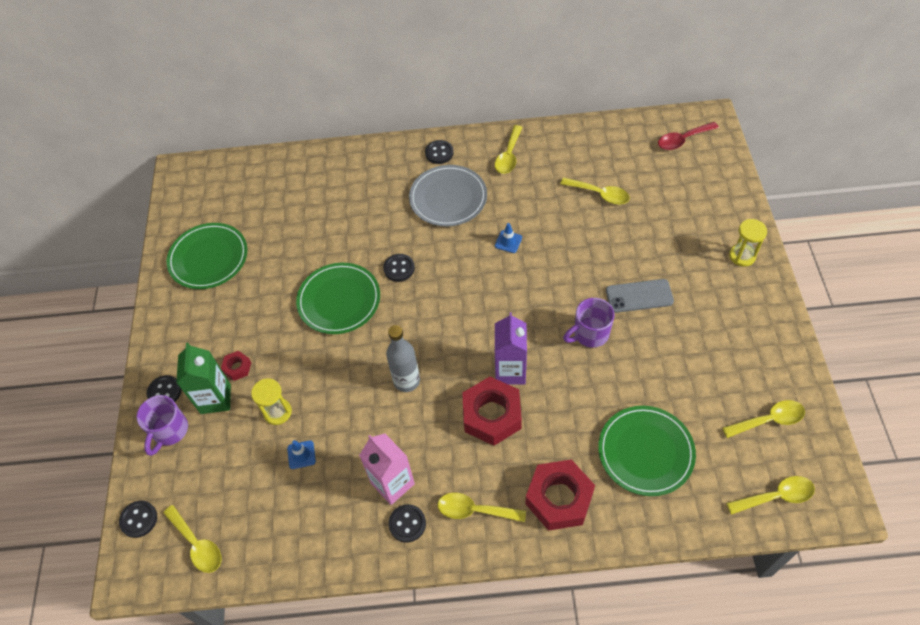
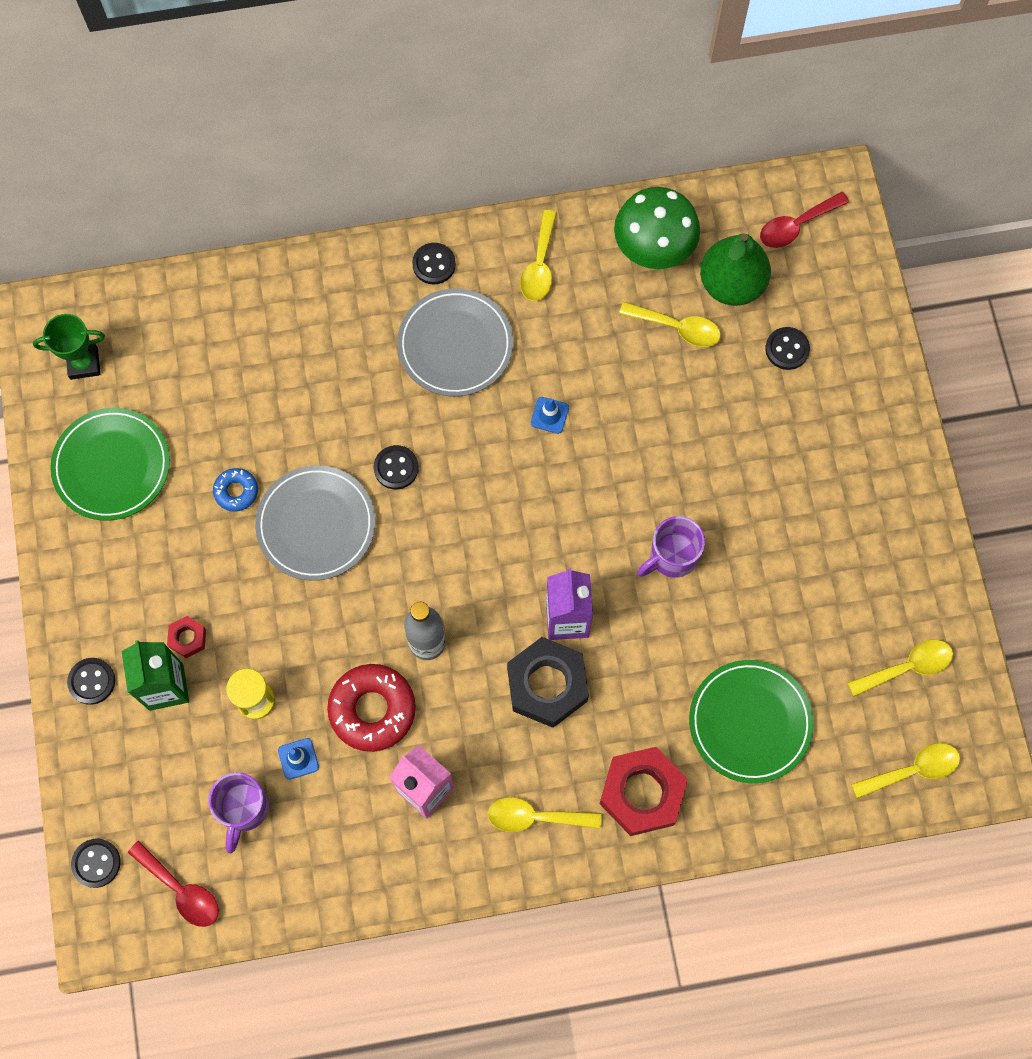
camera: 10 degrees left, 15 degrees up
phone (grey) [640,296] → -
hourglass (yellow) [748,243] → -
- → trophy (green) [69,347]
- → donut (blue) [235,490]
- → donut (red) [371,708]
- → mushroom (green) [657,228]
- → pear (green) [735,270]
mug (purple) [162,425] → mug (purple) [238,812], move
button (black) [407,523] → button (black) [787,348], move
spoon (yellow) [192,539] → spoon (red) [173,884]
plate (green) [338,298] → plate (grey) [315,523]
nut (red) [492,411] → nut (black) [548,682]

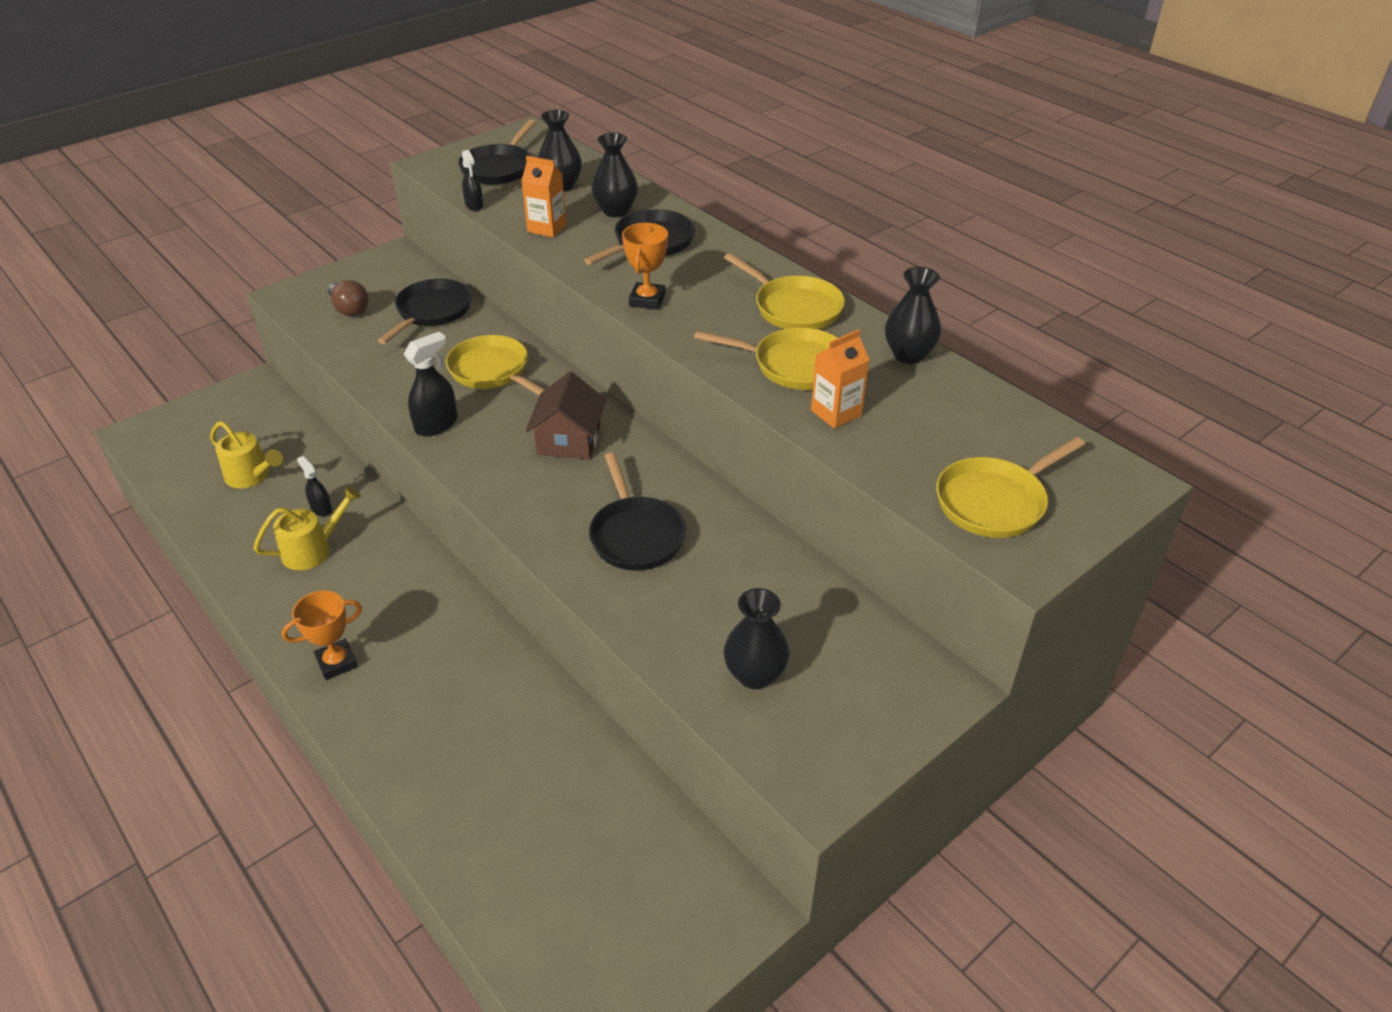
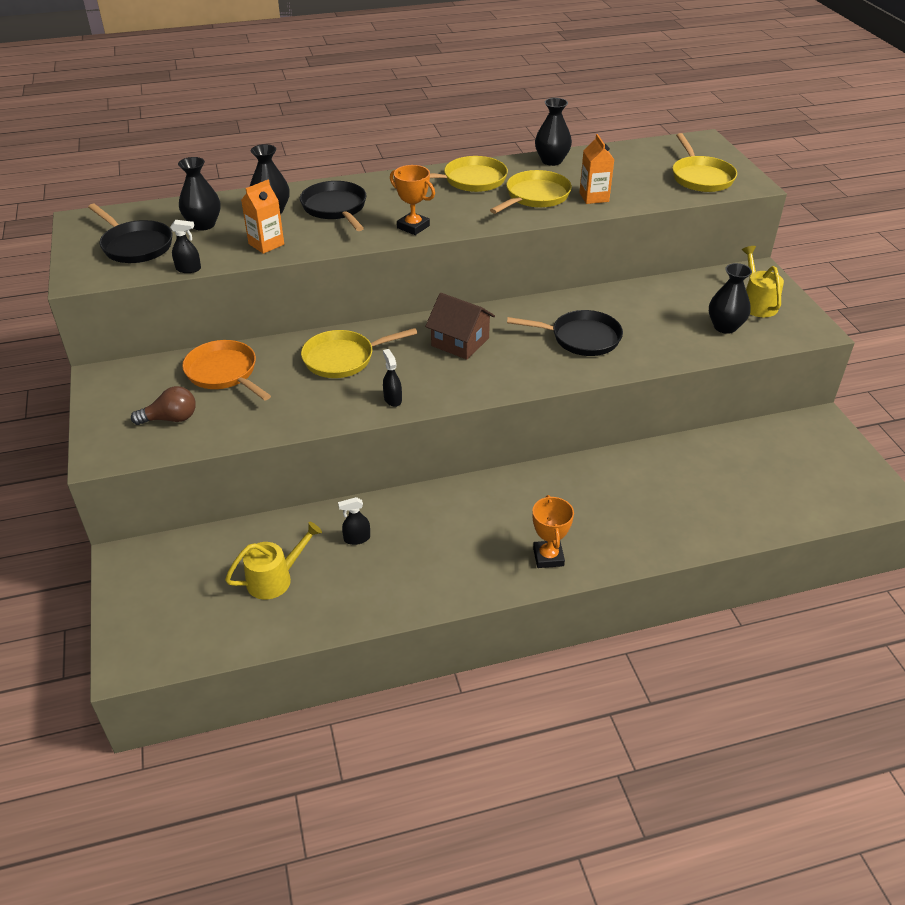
camera: 65 degrees left, 0 degrees up
watering can (yellow) [307,528] → watering can (yellow) [763,281], move
pan (black) [425,311] → pan (orange) [226,370]
spray bottle (black) [431,384] → spray bottle (black) [392,378], x0.63

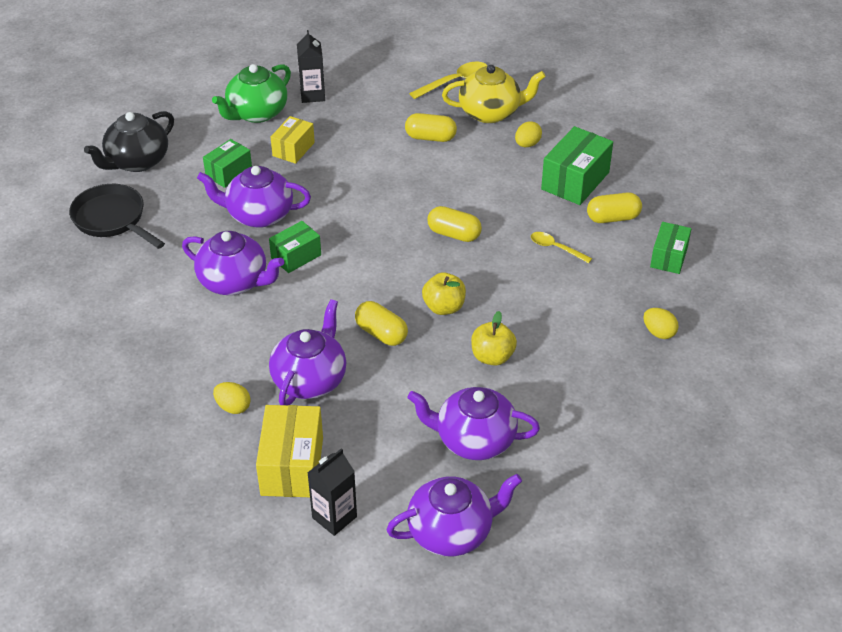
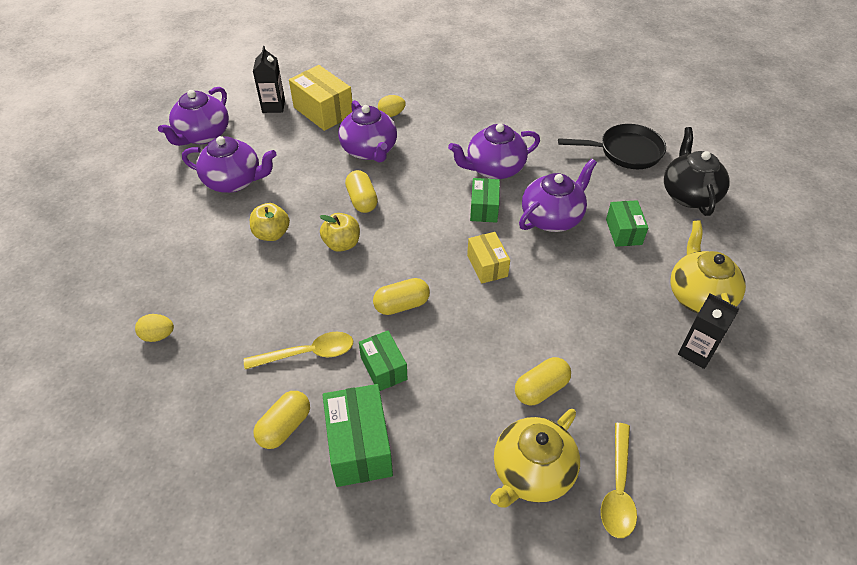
camera: 135 degrees right, 5 degrees up
egg (yellow) [528,134] → -
box (yellow) [293,140] → box (yellow) [488,258], move
box (green) [670,248] → box (green) [383,360], move
teapot (green) [251,93] → teapot (yellow) [708,267]
capsule (yellow) [381,323] → capsule (yellow) [361,191], 75 degrees clockwise
teapot (purple) [473,423] → teapot (purple) [229,164], 45 degrees clockwise
spoon (yellow) [561,247] → spoon (yellow) [298,350], x1.52

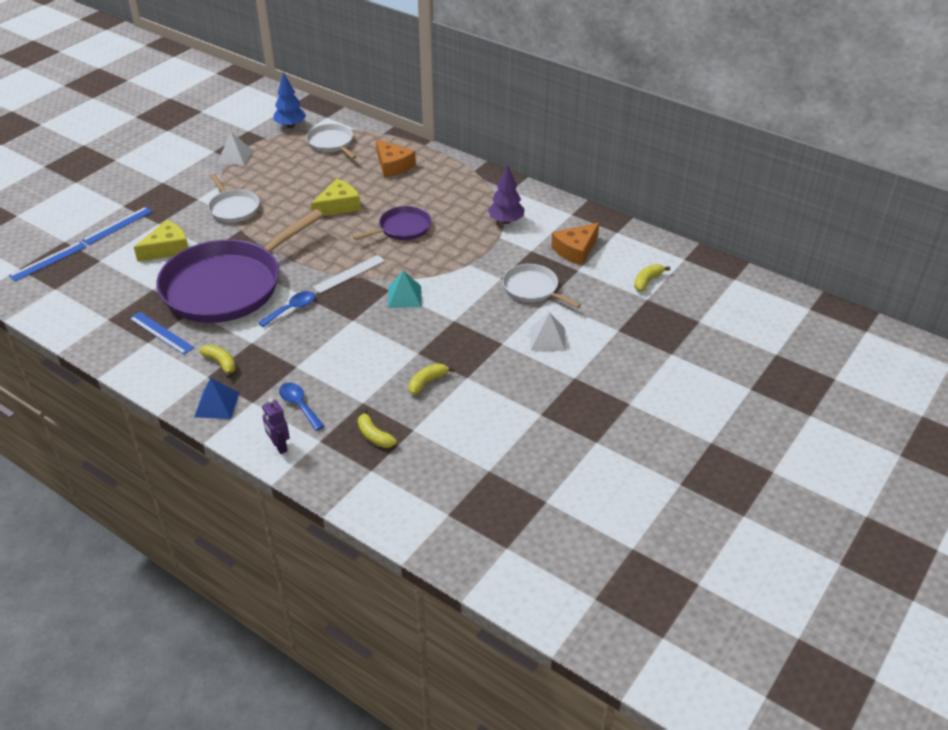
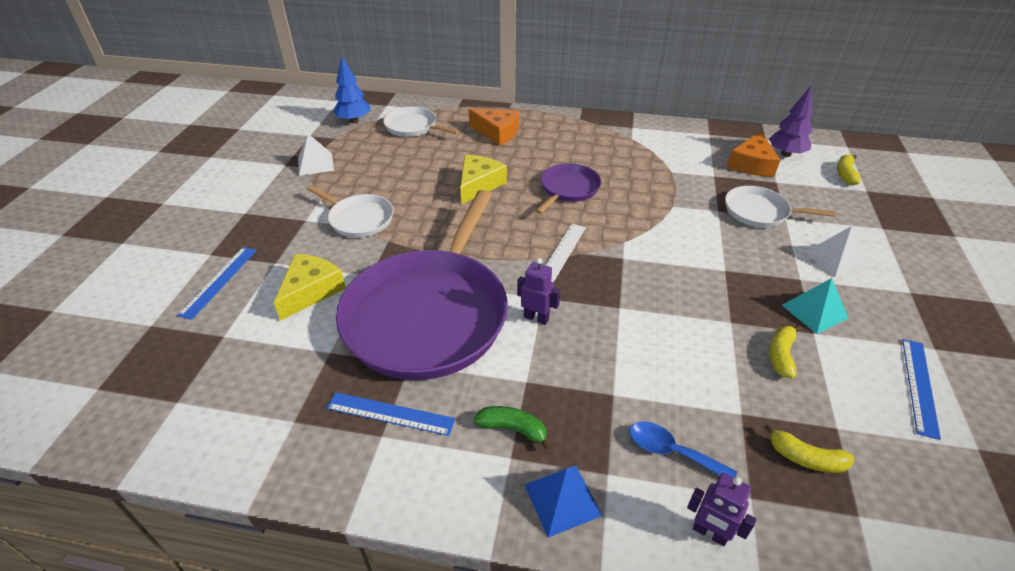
camera: 25 degrees left, 0 degrees up
ruler (blue) [48,261] → ruler (blue) [921,389], move
pyramid (turquoise) [405,289] → pyramid (turquoise) [815,306], move
tree (purple) [506,194] → tree (purple) [790,121], move
spoon (blue) [286,309] → robot (purple) [538,291]
banana (yellow) [217,361] → banana (green) [512,428]

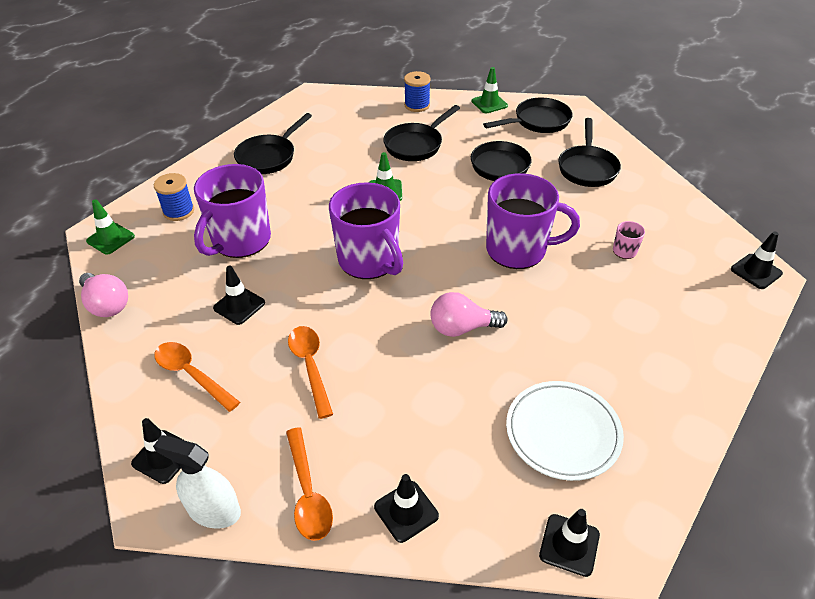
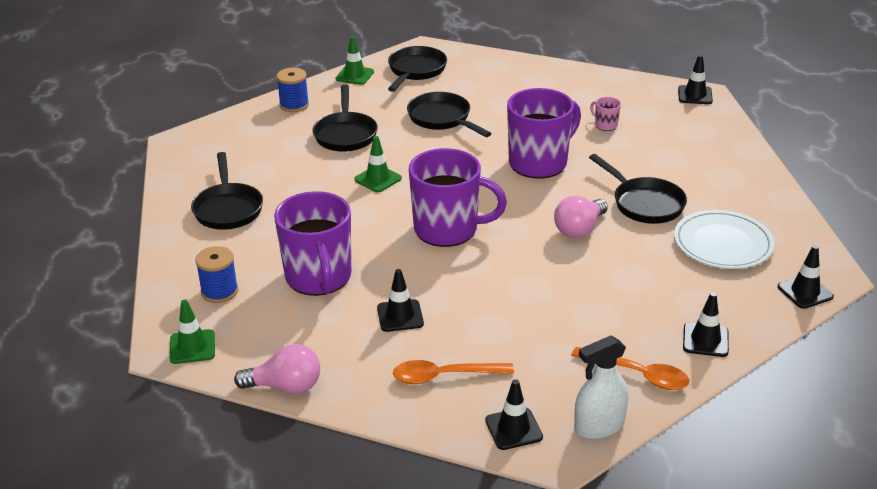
camera: 45 degrees left, 10 degrees down
spoon (orange) [310,372] → -
pan (black) [589,152] → pan (black) [638,189], move

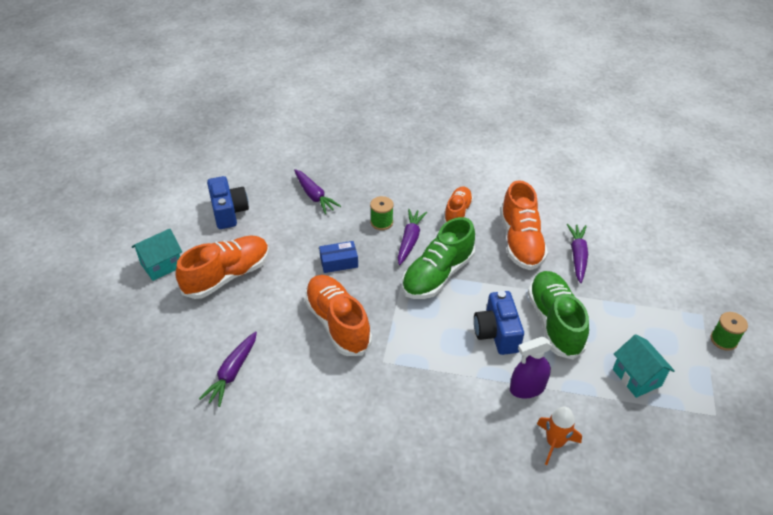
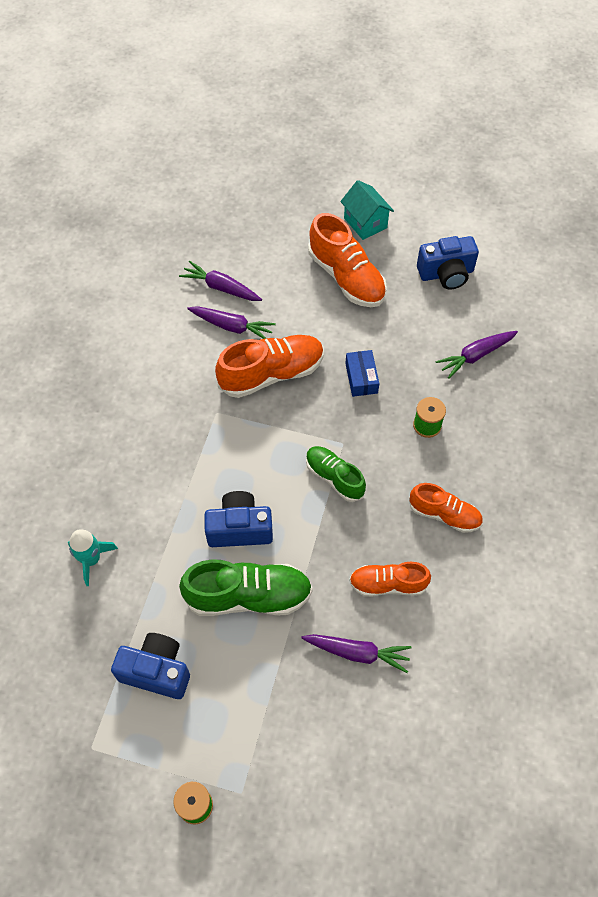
camera: 95 degrees right, 15 degrees up
spray bottle (purple) [531,368] → -
carrot (purple) [412,237] → carrot (purple) [231,322], move
house (turquoise) [644,366] → camera (blue) [150,666]
rocket (orange) [559,436] → rocket (turquoise) [93,557]
shoe (green) [438,258] → shoe (green) [336,474], x0.62
shoe (orange) [524,225] → shoe (orange) [390,579], x0.62

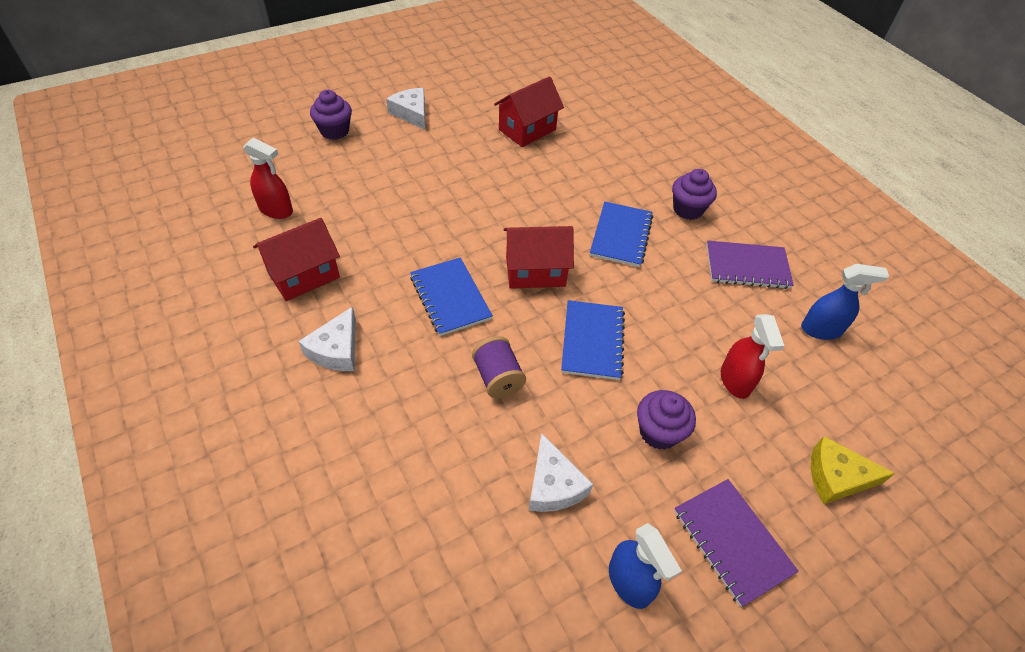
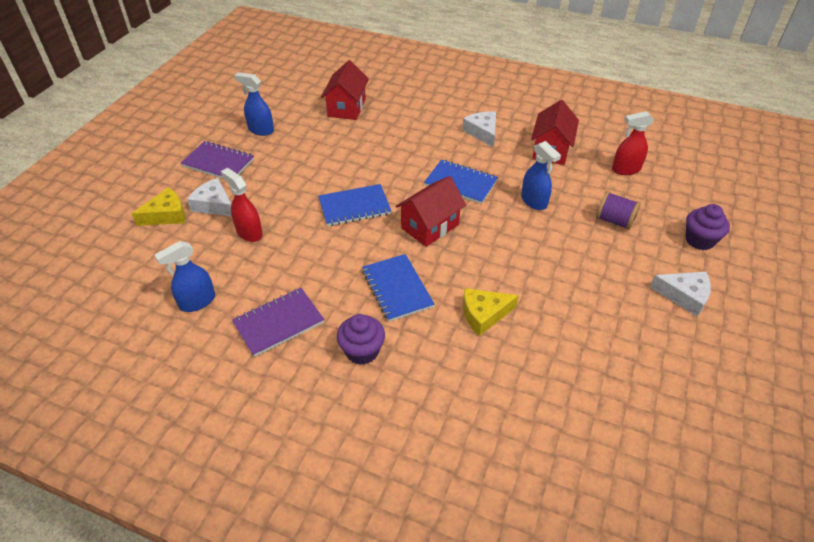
camera: 145 degrees right, 5 degrees down
cupcake (purple) [666,420] → -
- → cheese (yellow) [491,312]
- → spray bottle (blue) [541,175]
spool (purple) [499,367] → spool (purple) [618,210], move
house (red) [529,111] → house (red) [345,90], move
cheese (white) [560,472] → cheese (white) [209,197], move
notebook (blue) [593,340] → notebook (blue) [354,205], 75 degrees counterclockwise

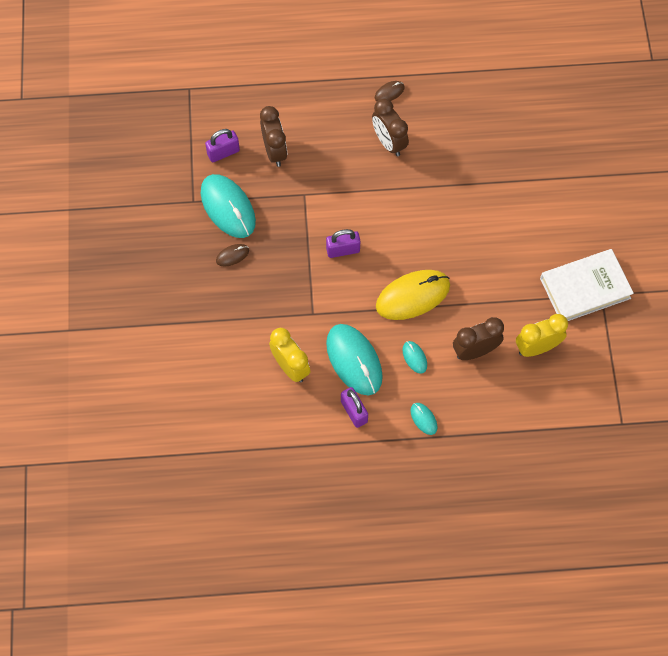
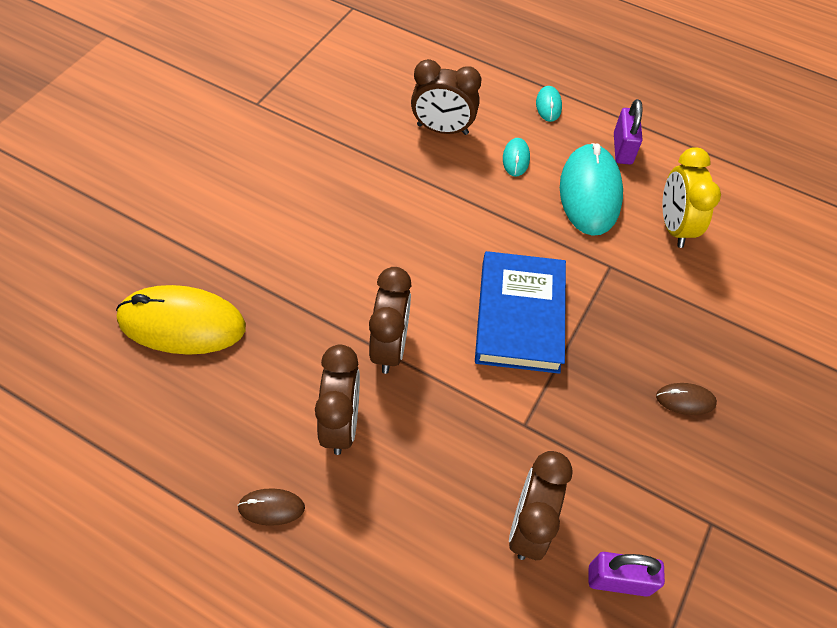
camera: 150 degrees left, 10 degrees down
mouse (turquoise) [228,206] → -
clock (yellow) [542,335] → -
book (white) [587,285] → -
- → clock (brown) [390,320]
mouse (yellow) [413,295] → mouse (yellow) [181,320], move
padlock (purple) [343,243] → book (blue) [520,312]

